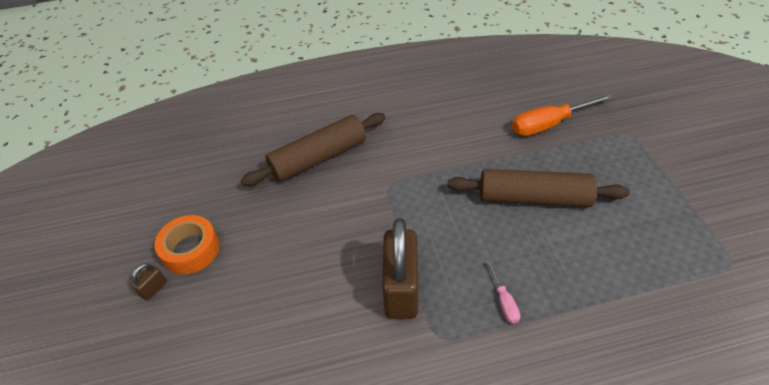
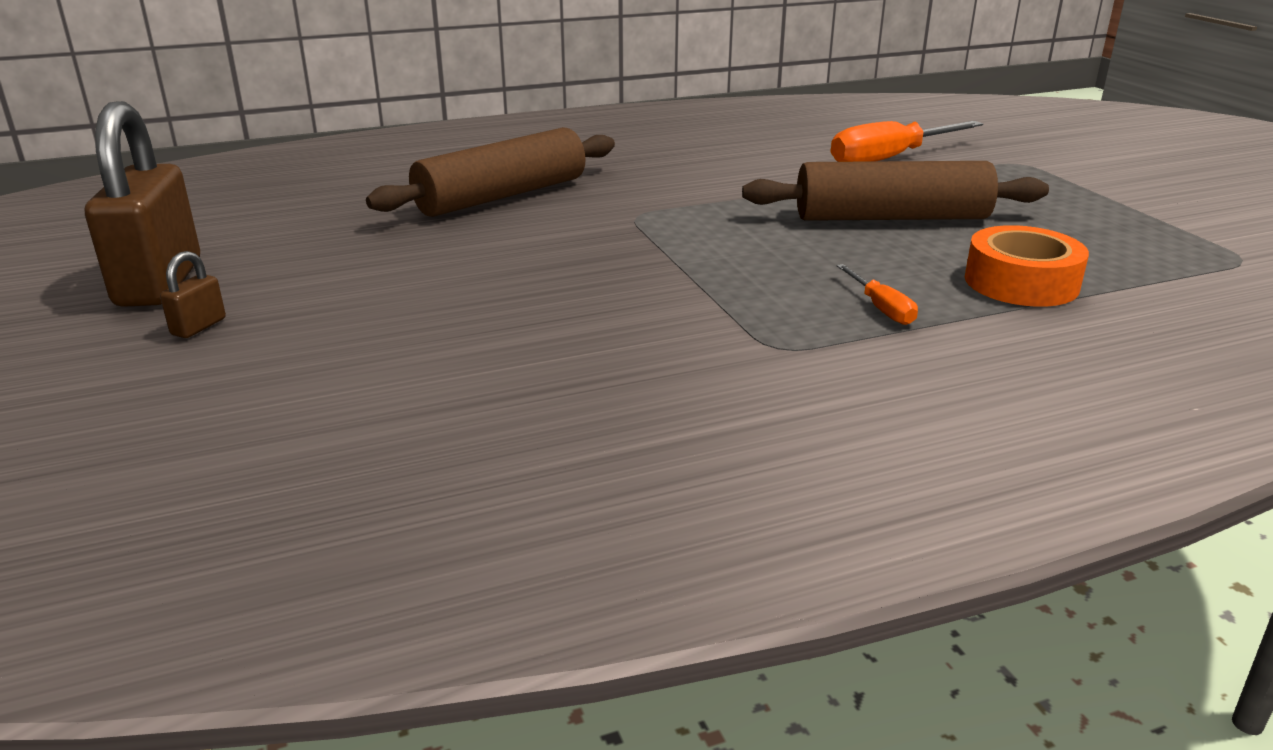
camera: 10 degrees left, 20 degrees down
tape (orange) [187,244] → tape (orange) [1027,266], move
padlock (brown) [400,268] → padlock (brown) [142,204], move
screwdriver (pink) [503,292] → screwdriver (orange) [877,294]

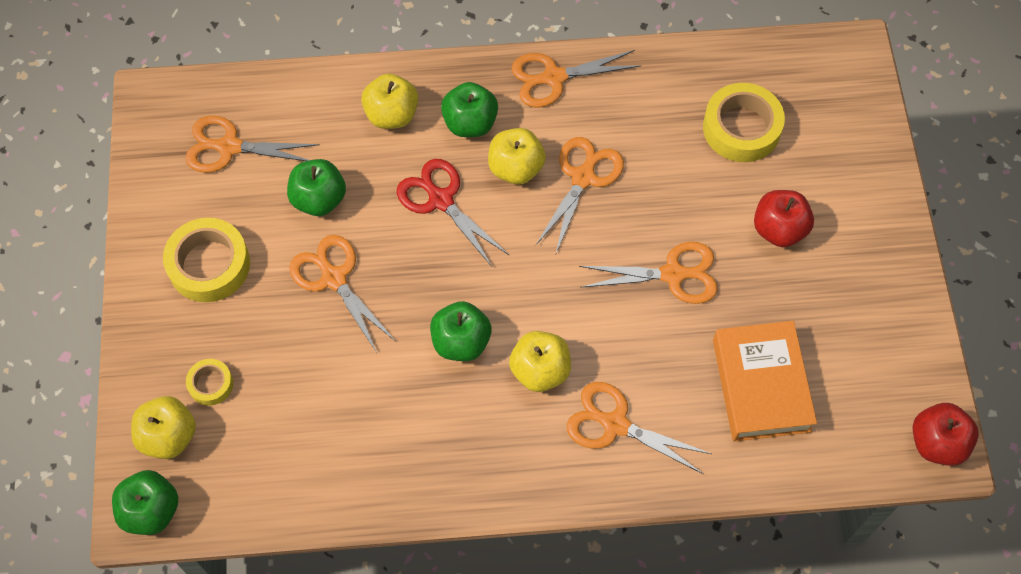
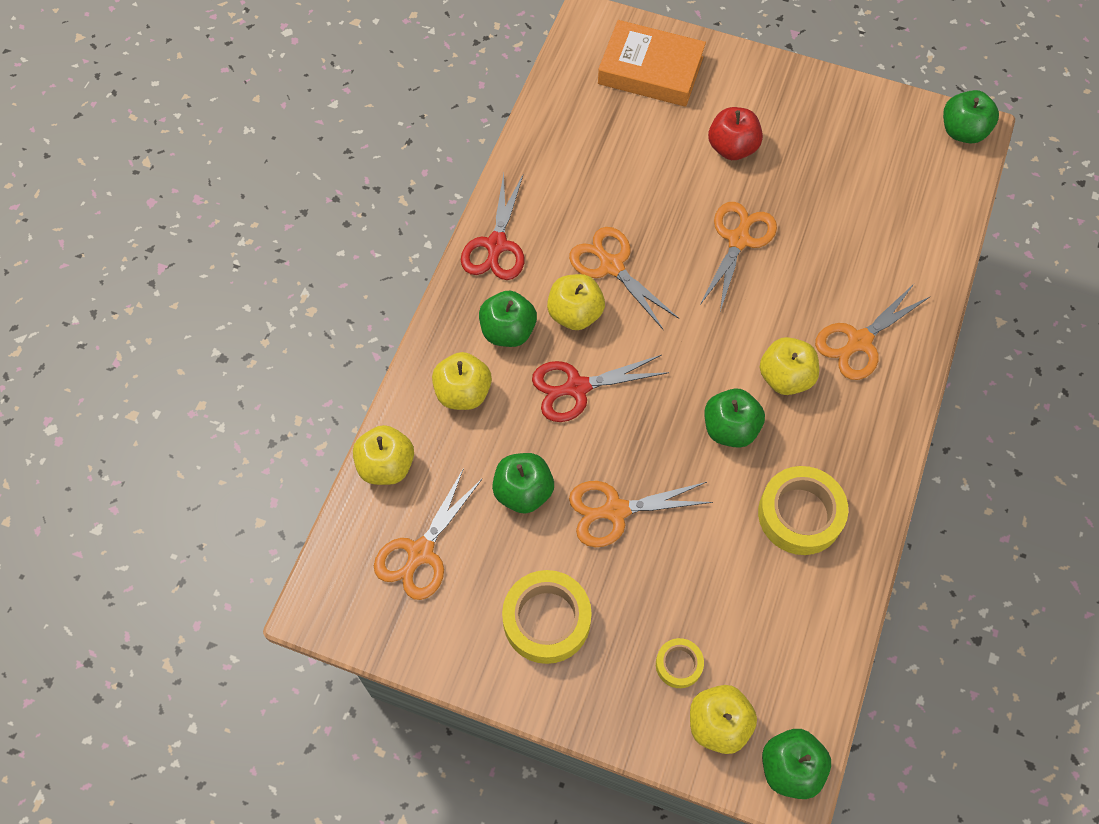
camera: 65 degrees left, 0 degrees up
- → apple (yellow) [383,455]
tape (yellow) [744,122] → tape (yellow) [803,510], move
book (orange) [765,381] → book (orange) [652,63], move
scissors (orange) [576,79] → scissors (red) [492,226]
apple (red) [946,434] → apple (green) [971,116]

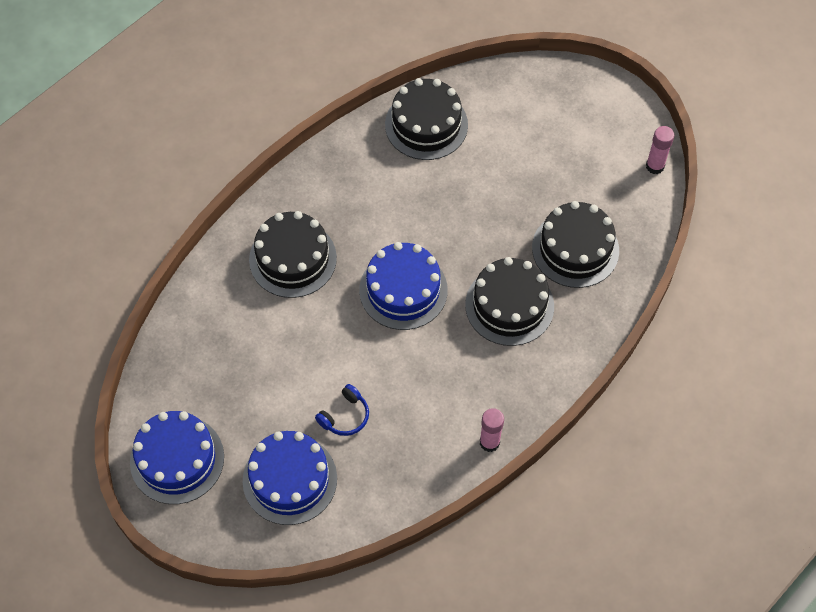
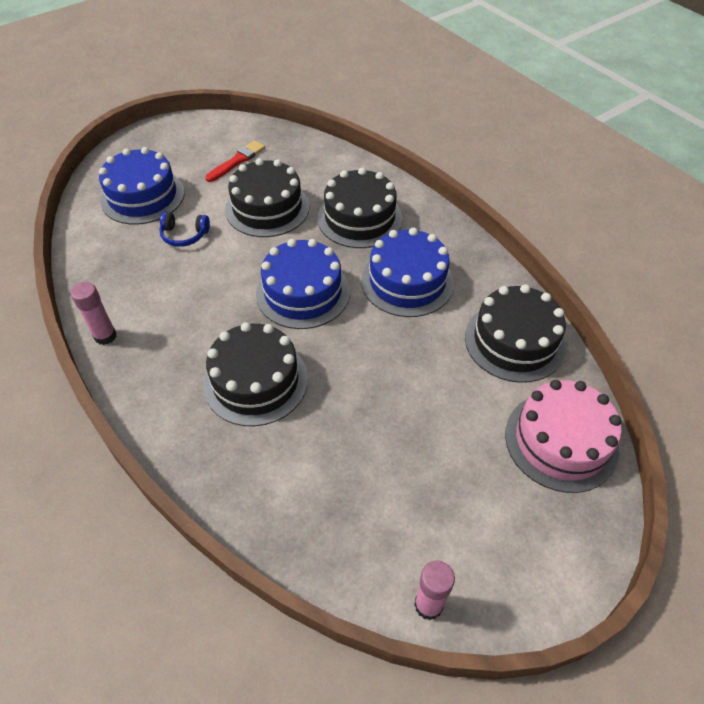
camera: 100 degrees right, 10 degrees down
- → brush (red) [235,161]
- → cake (pink) [563,436]
cake (blue) [177,457] → cake (blue) [407,272], move
cake (black) [575,244] → cake (black) [267,197], move
headphones (blue) [342,410] → headphones (blue) [184,229], 45 degrees counterclockwise

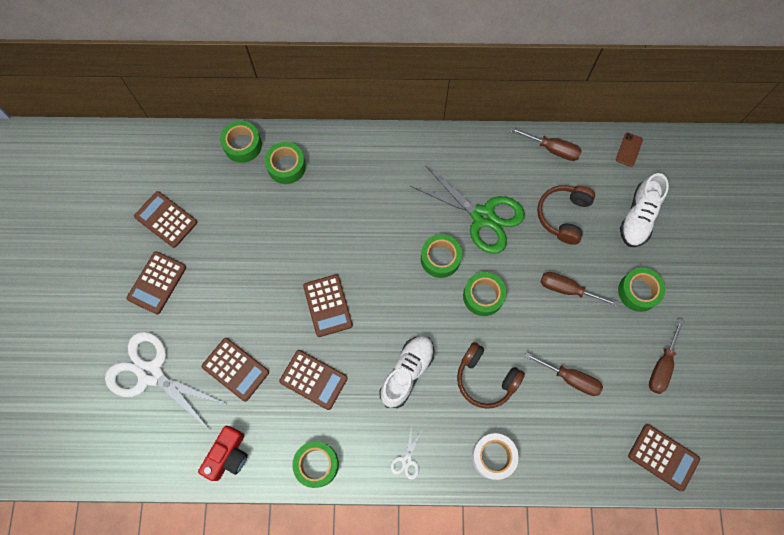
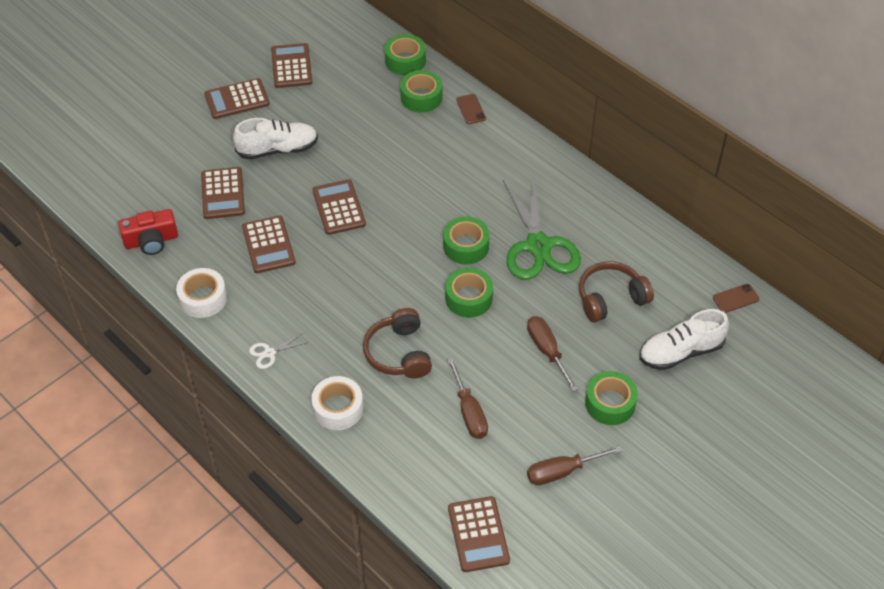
camera: 45 degrees right, 20 degrees down
scissors (white) [165,381] → -
screwdriver (brown) [545,144] → -
- → phone (brown) [471,109]
shoe (white) [406,372] → shoe (white) [275,138], move
tape (green) [315,464] → tape (white) [201,293]
calculator (brown) [328,305] → calculator (brown) [339,207], 135 degrees clockwise

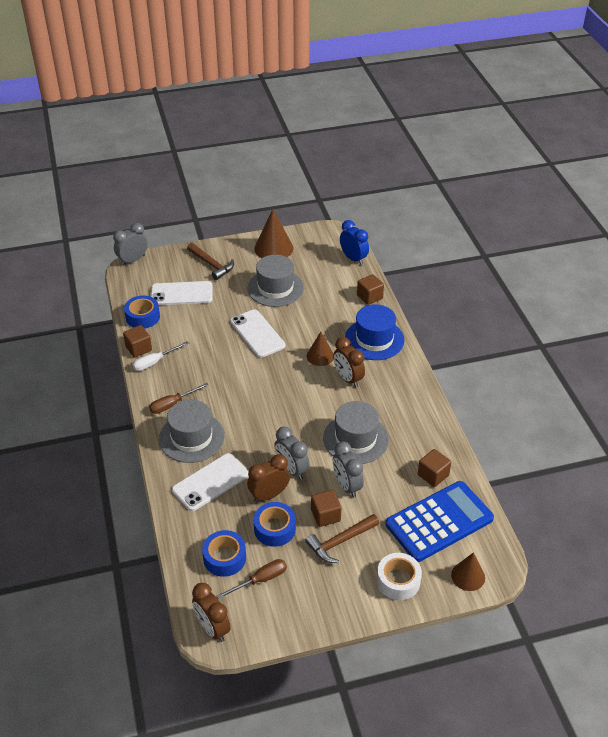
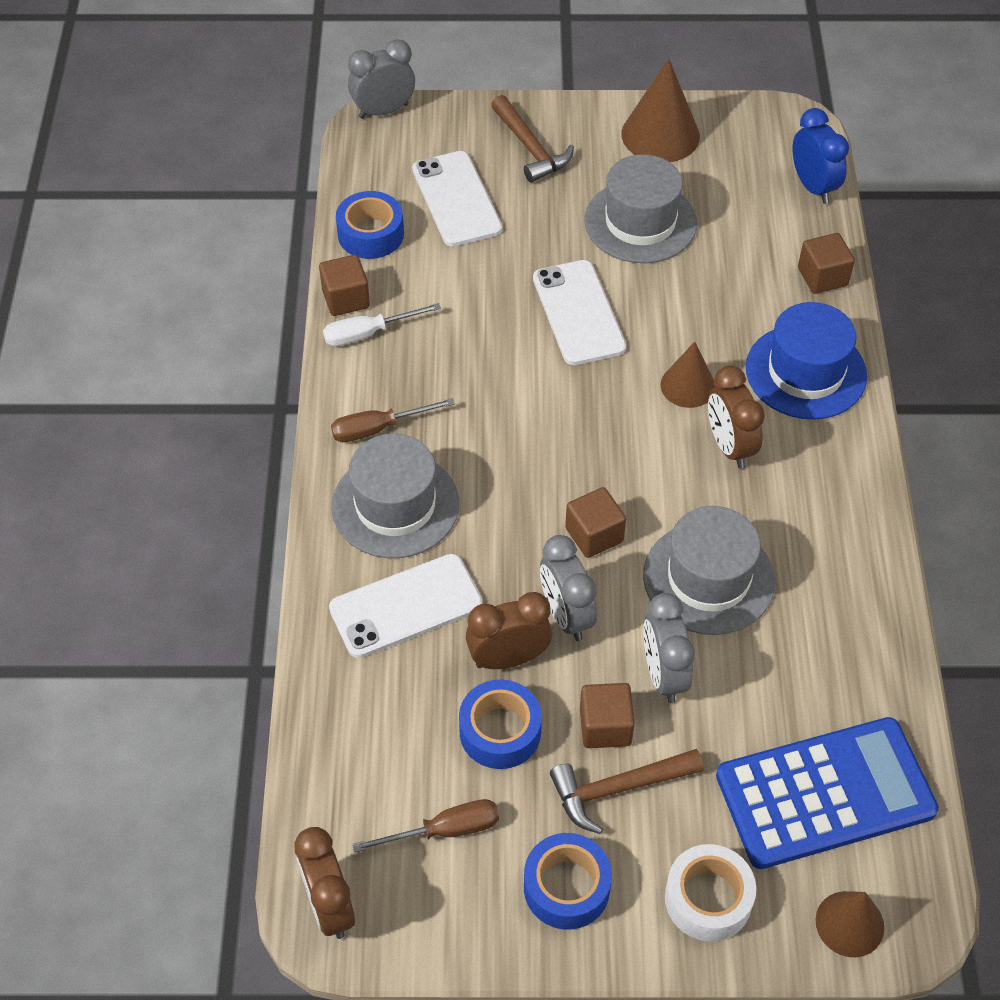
camera: 15 degrees right, 10 degrees up
tape (blue) [224,553] → tape (blue) [568,881], move
cube (brown) [434,468] → cube (brown) [595,522], move
phone (white) [182,293] → phone (white) [457,199], 60 degrees clockwise

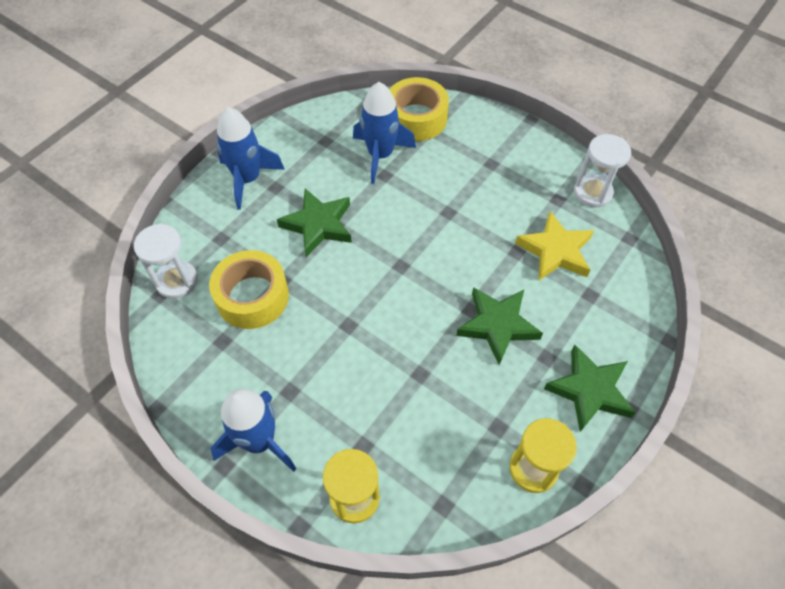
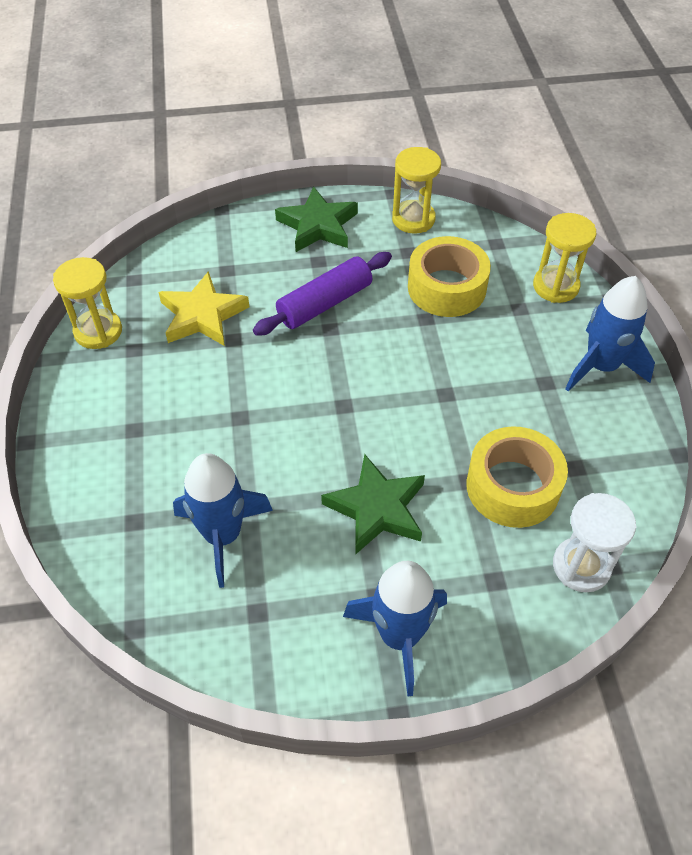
camera: 135 degrees left, 5 degrees down
tape (yellow) [419,109] → tape (yellow) [449,276], move
star (green) [499,326] → rolling pin (purple) [322,294]
hourglass (white) [602,171] → hourglass (yellow) [87,303]

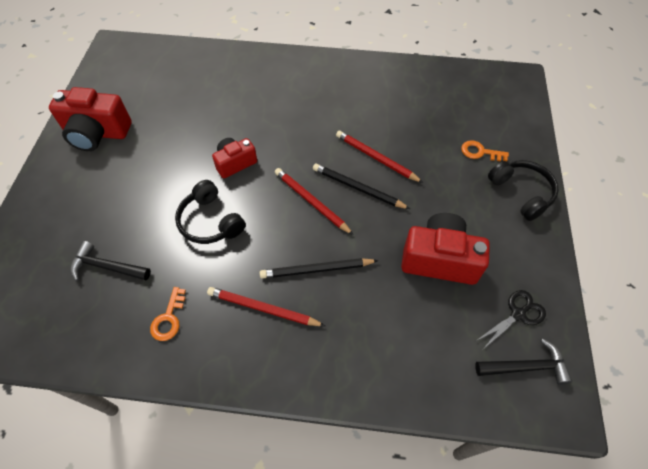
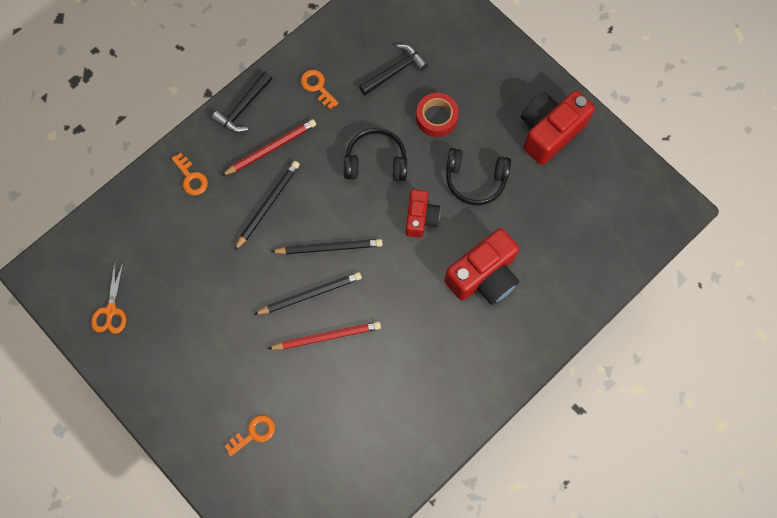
camera: 130 degrees right, 15 degrees up
- → key (orange) [189,174]
- → tape (red) [437,115]
camera (red) [445,249] → camera (red) [481,266], move
hammer (black) [523,361] → hammer (black) [242,102], move
headphones (black) [523,190] → headphones (black) [478,176], move
pencil (red) [314,201] → pencil (black) [326,246]
scissors (black) [511,319] → scissors (orange) [108,298]

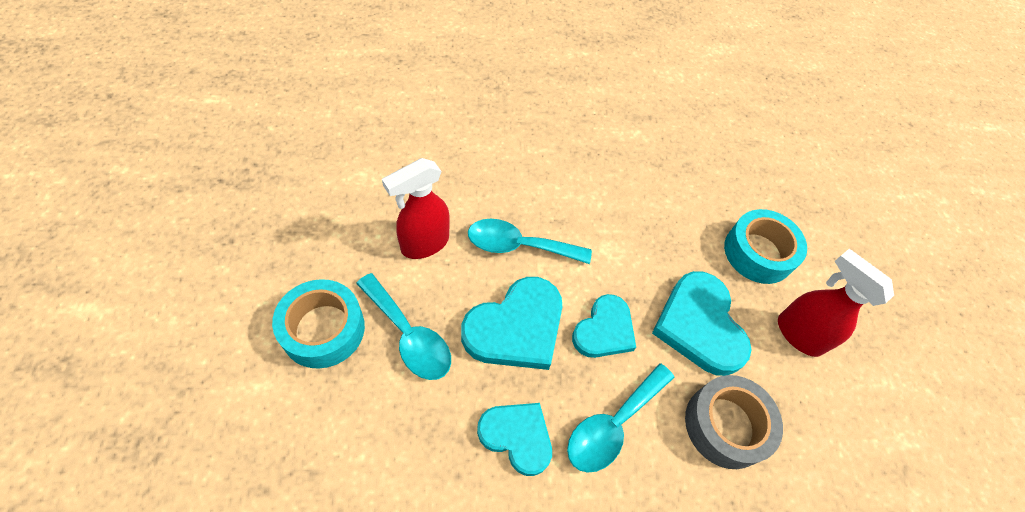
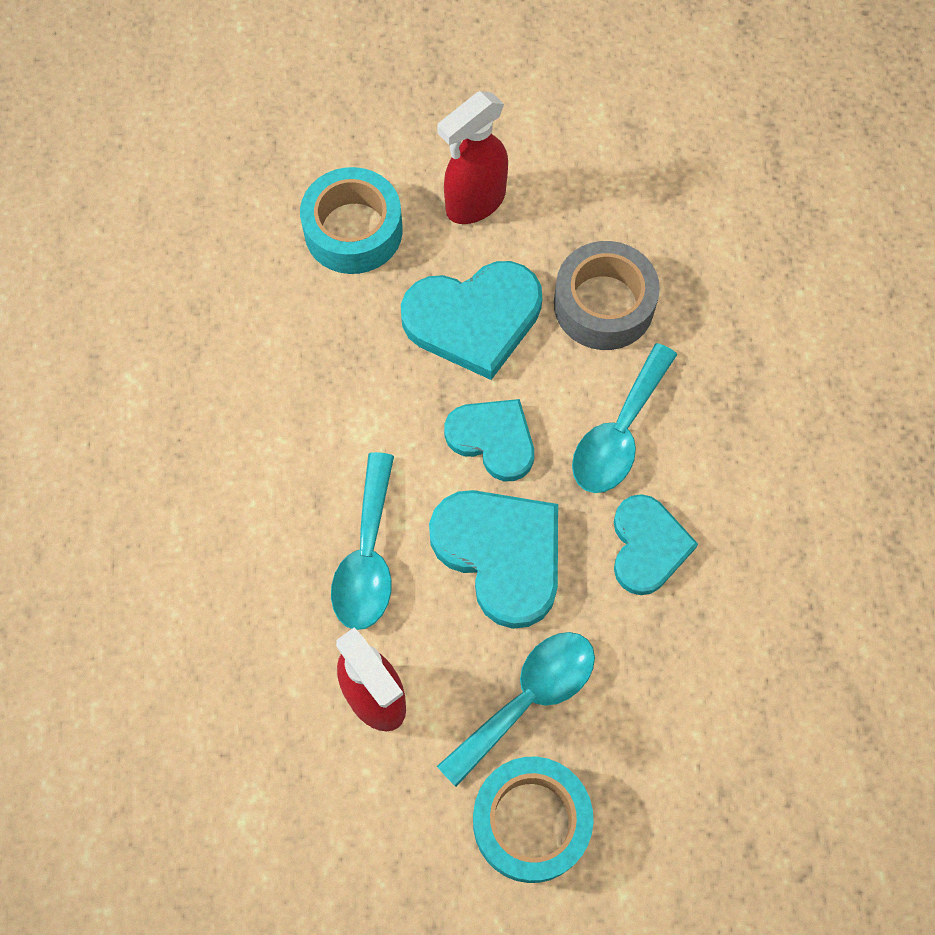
camera: 85 degrees left, 10 degrees up
heart (turquoise) [514,439] → heart (turquoise) [656,544], 150 degrees clockwise
spoon (turquoise) [620,418] → spoon (turquoise) [624,418], 75 degrees clockwise

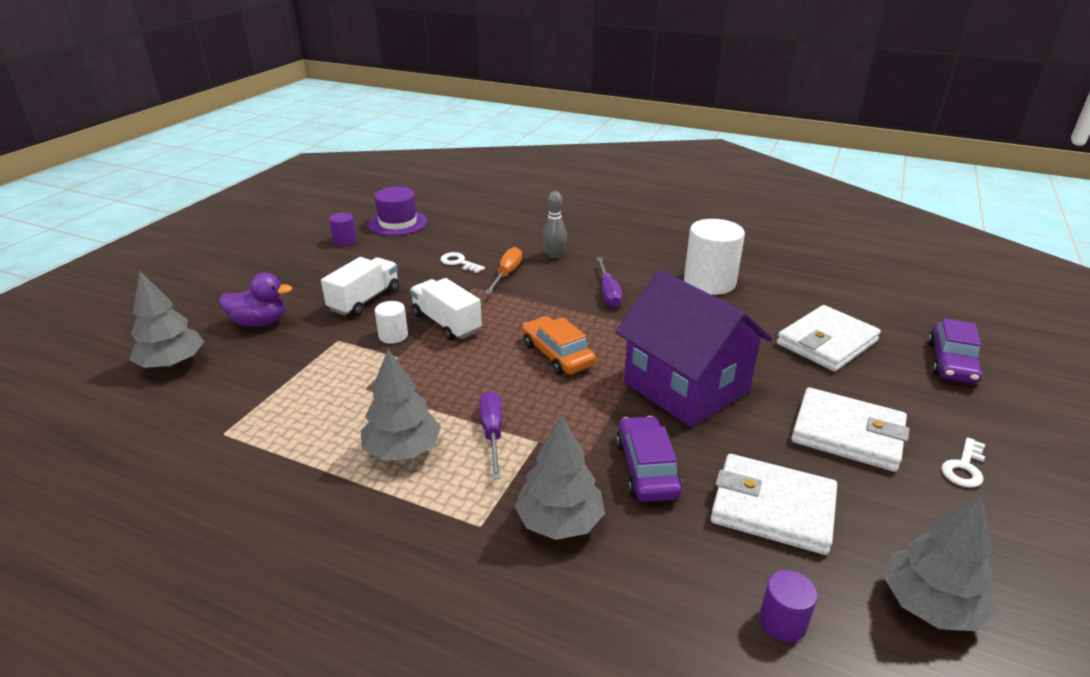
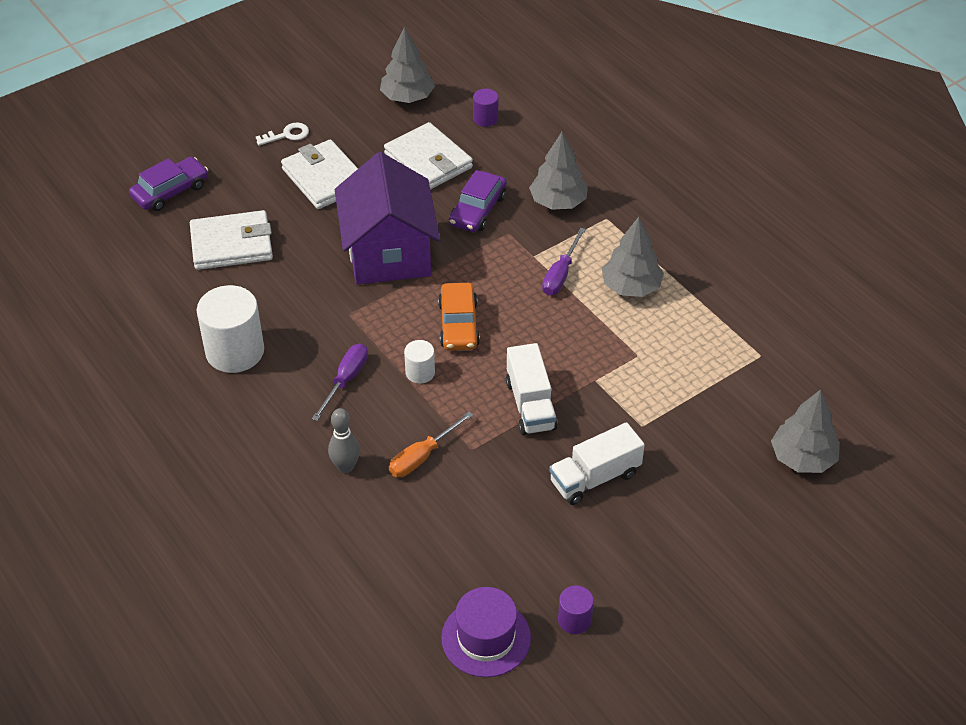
camera: 150 degrees left, 15 degrees up
duck (purple) [256,300] → -
key (white) [462,262] → -
cylinder (white) [391,322] → cylinder (white) [419,362], move

